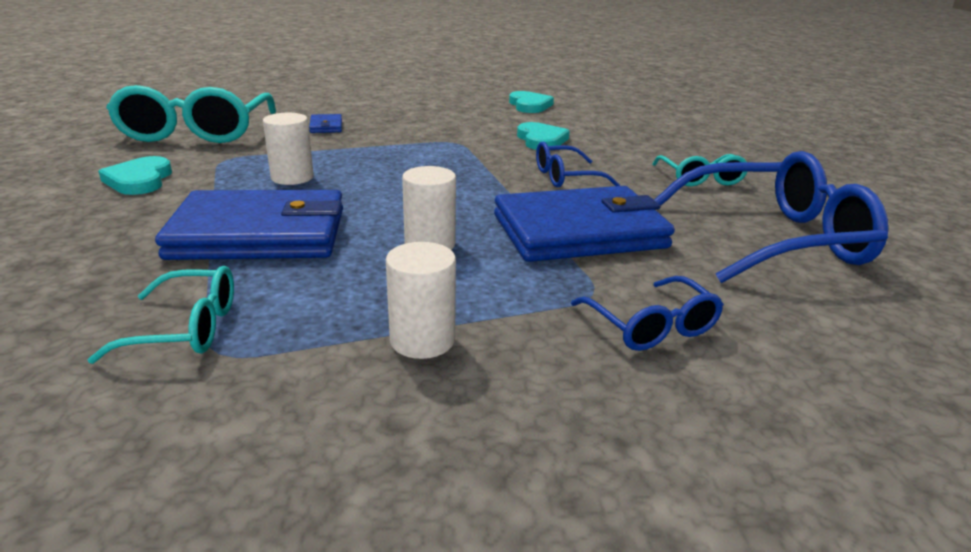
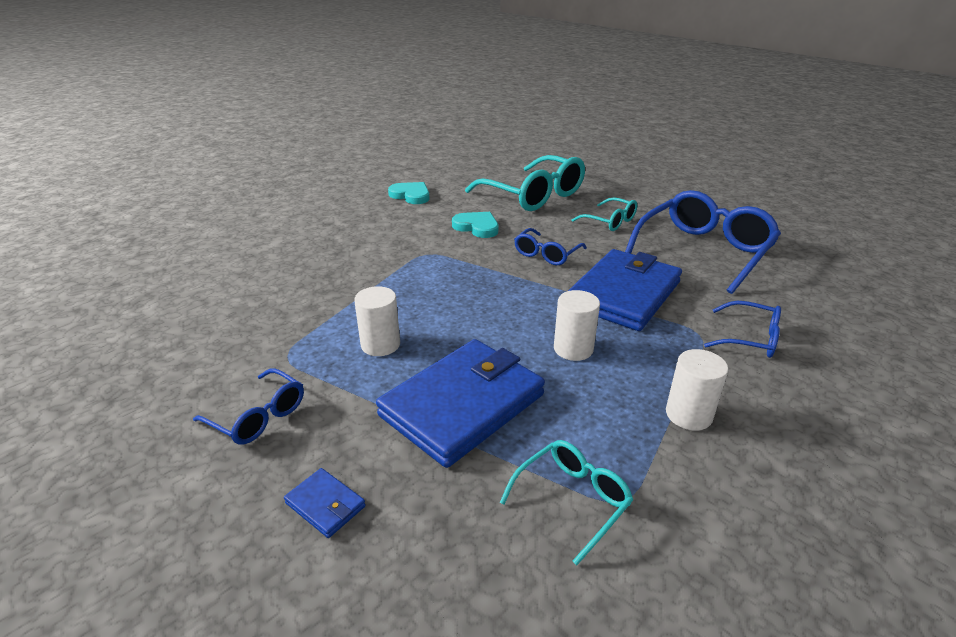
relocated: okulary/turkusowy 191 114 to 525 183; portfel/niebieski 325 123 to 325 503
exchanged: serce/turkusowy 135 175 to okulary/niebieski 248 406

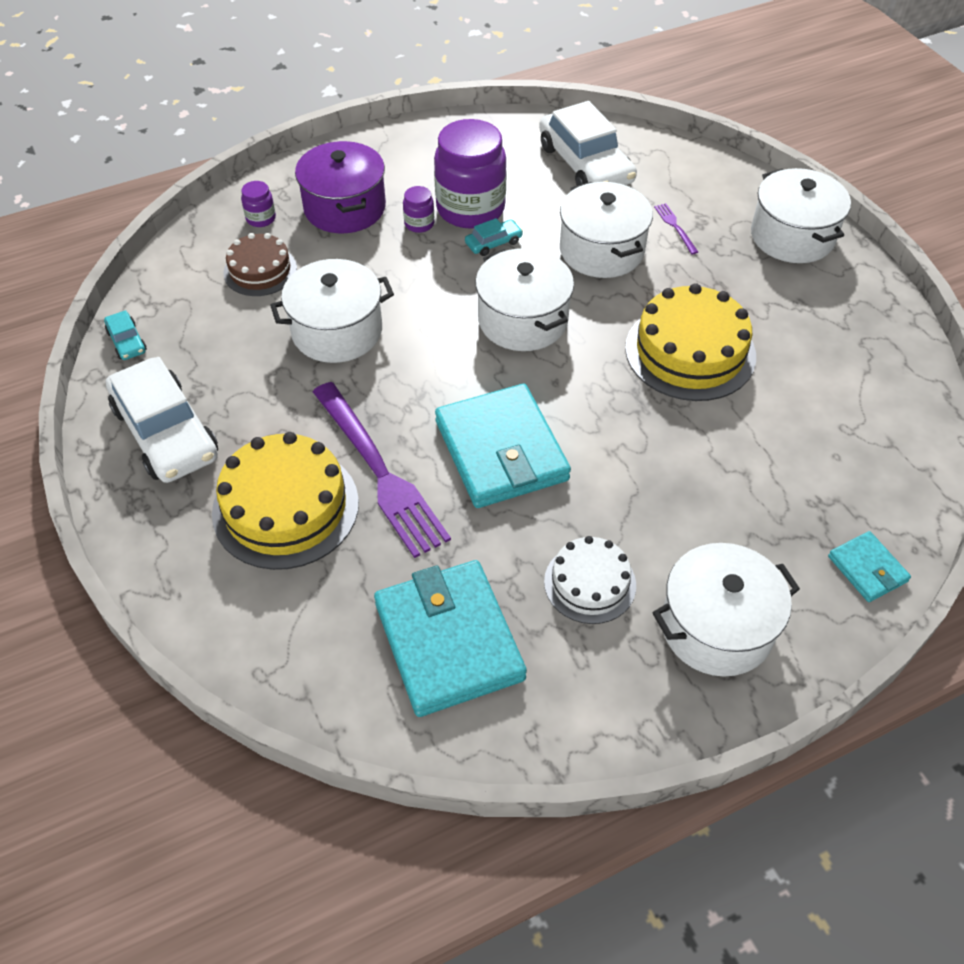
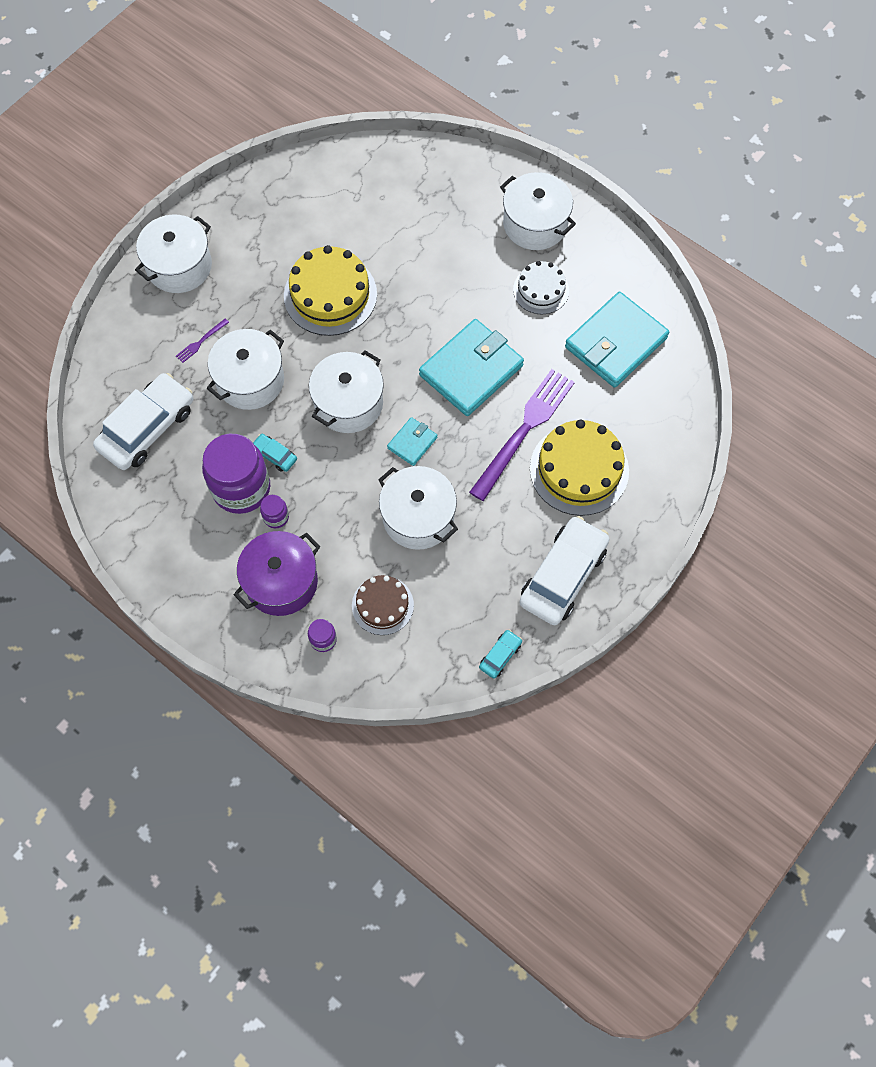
relocated: portfel/turkusowy 869 566 to 412 441

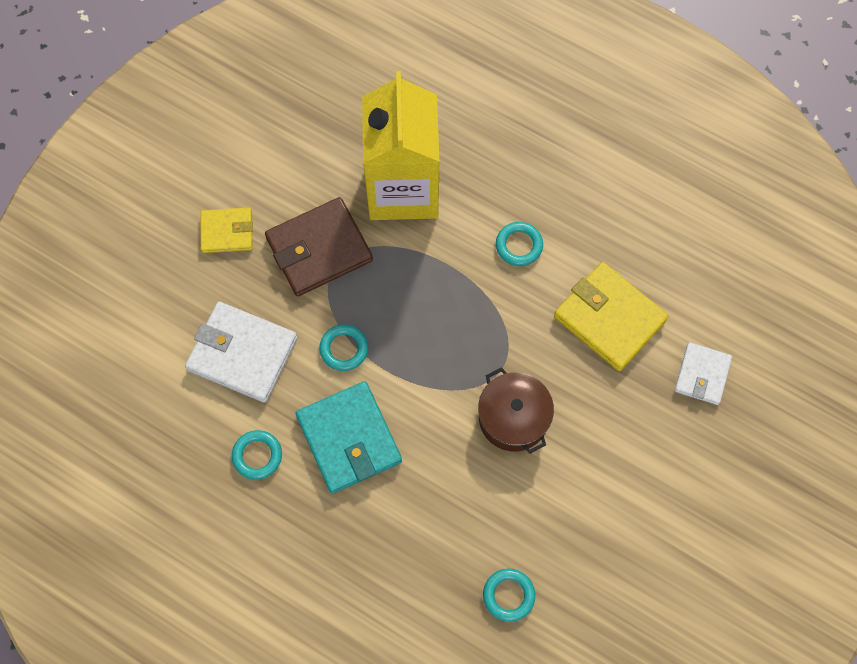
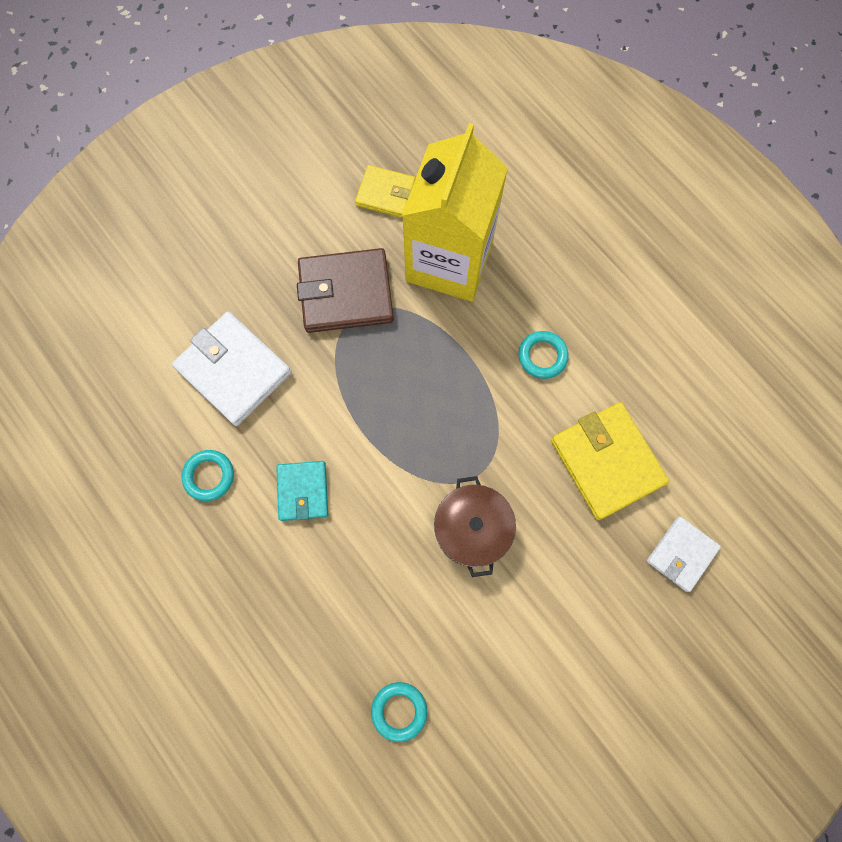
missing: pierścień/turkusowy 343 347
relocated: portfel/żółty 226 230 to 385 191
size: portfel/turkusowy 349 437 = 302 491 x0.60

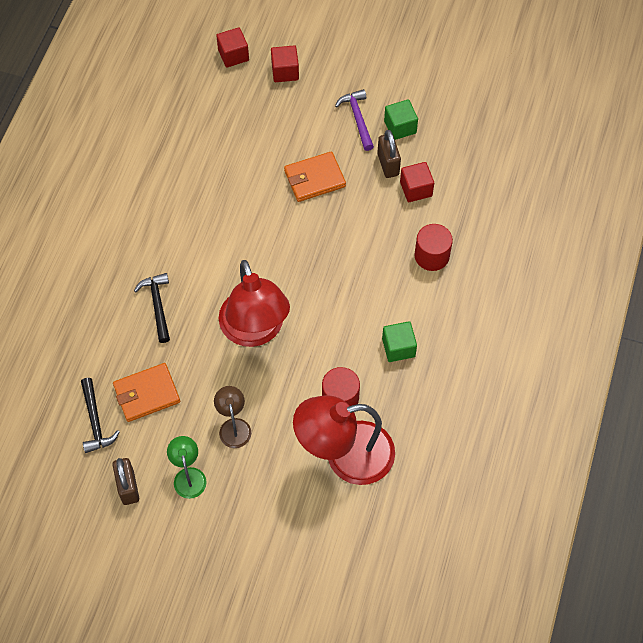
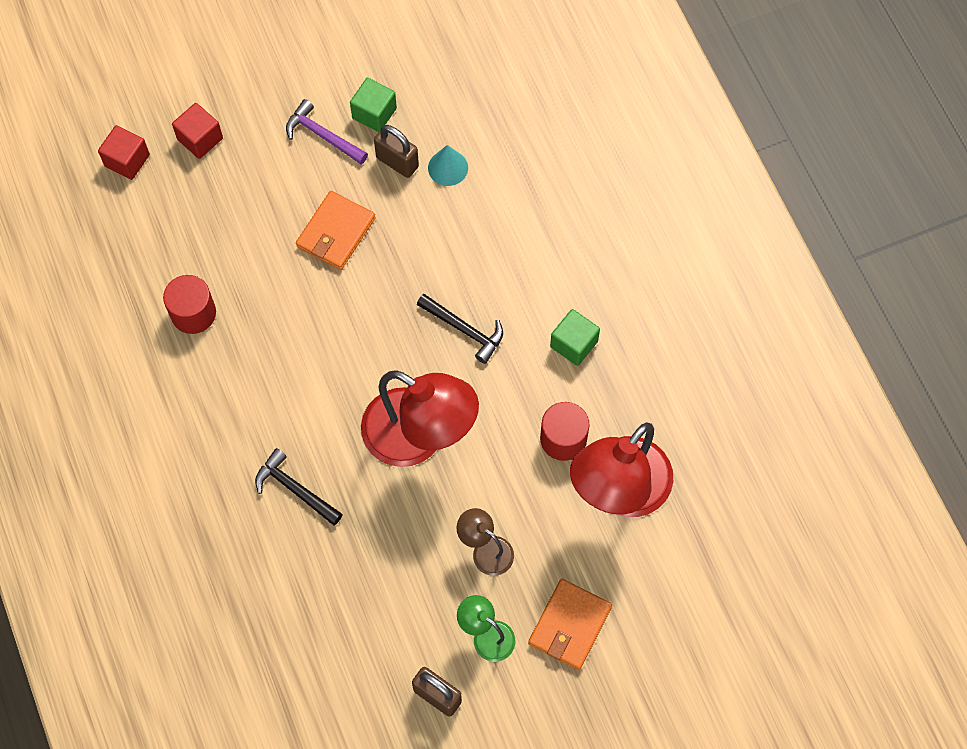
relocated: młotek/czarny 100 415 to 460 329; portfel/pomarańczowy 146 392 to 570 624; walec/czerwony 433 247 to 189 304
exchanged: sześcian/czerwony 417 182 to stożek/turkusowy 448 165

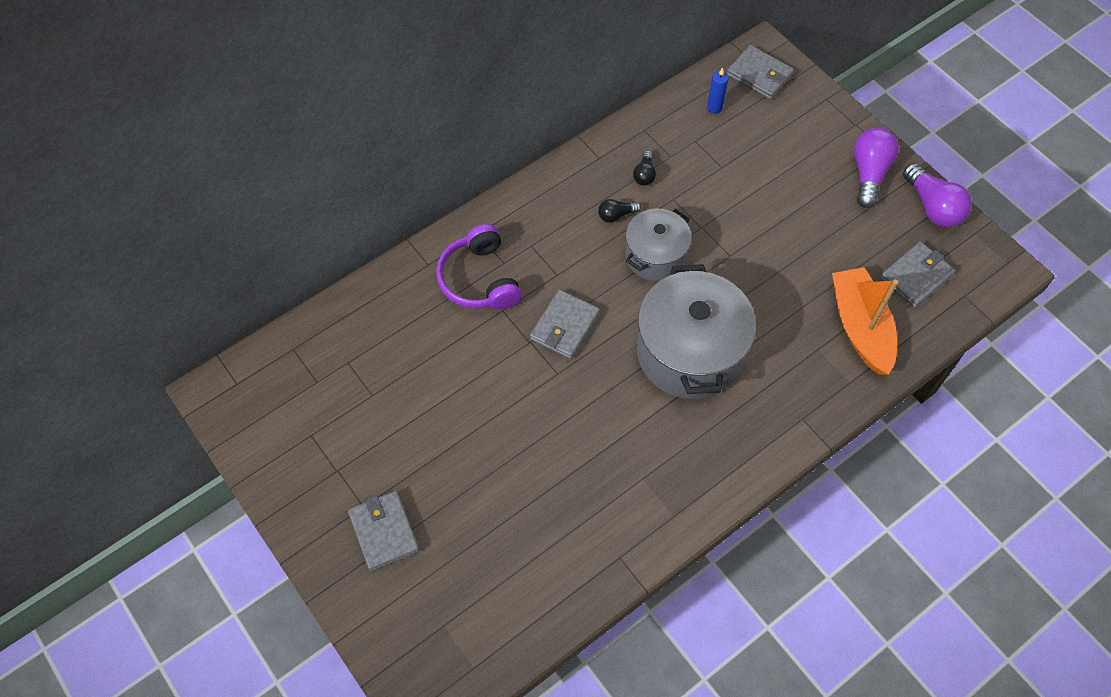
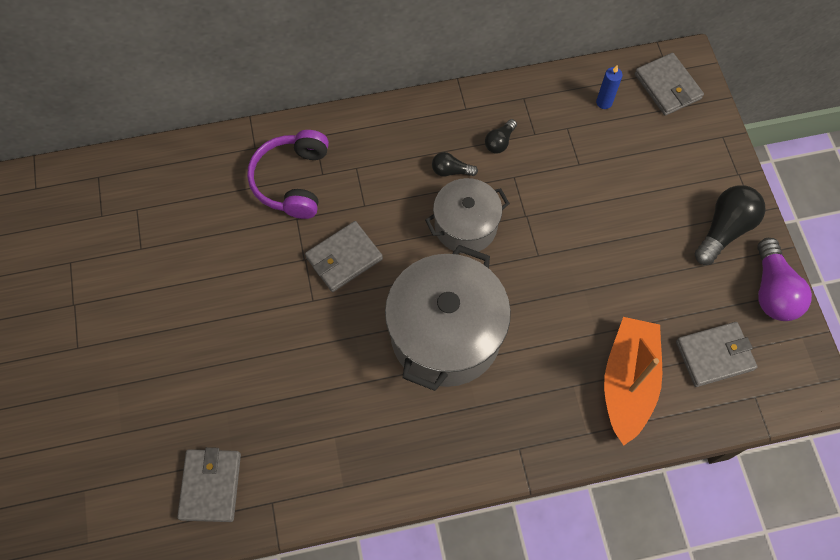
relocated: portfel/szary 384 531 to 209 484
colour: żarówka/fioletowy 876 168 to żarówka/czarny 730 225

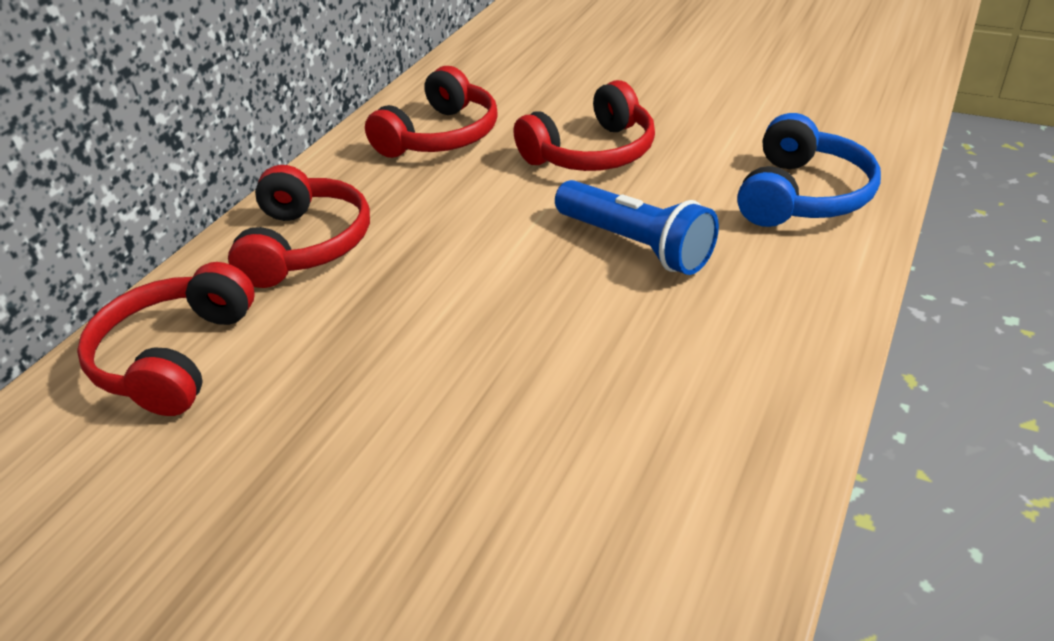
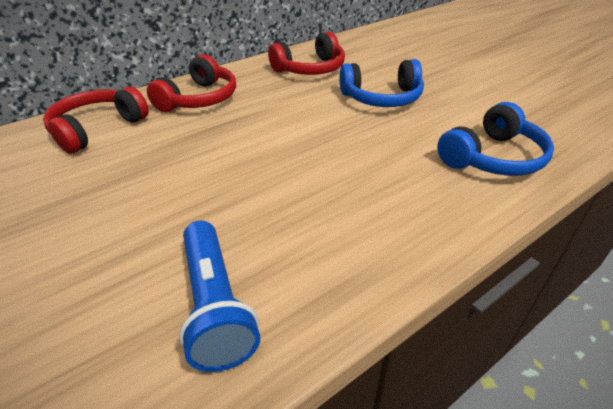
relocated: latarka/niebieski 637 227 to 219 296
colour: słuchawki/czerwony 584 125 to słuchawki/niebieski 381 83

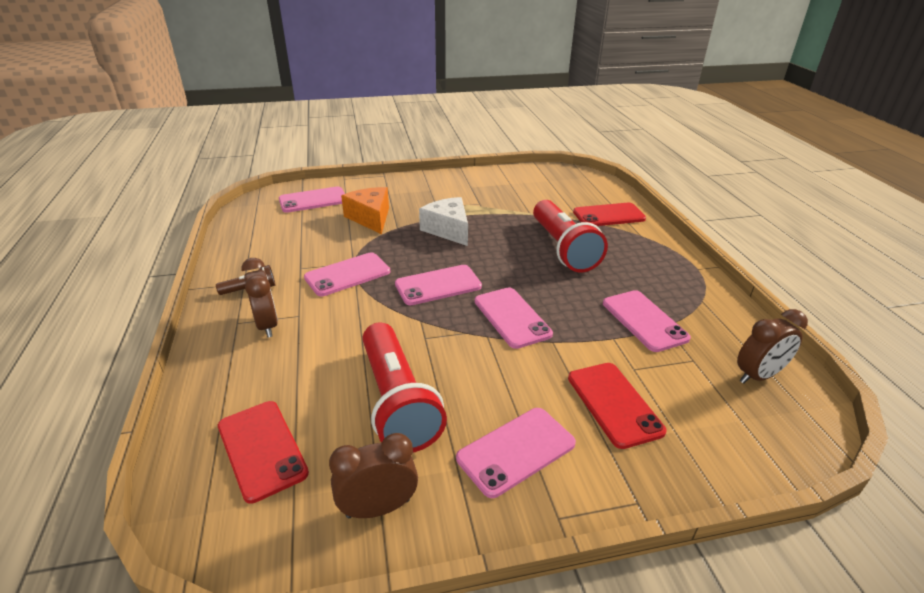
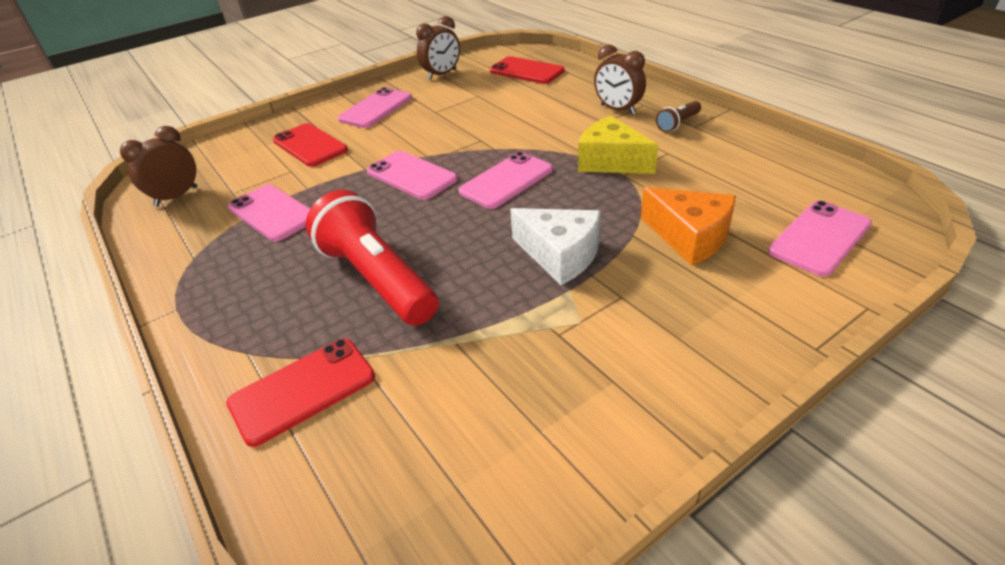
missing: latarka/czerwony 405 387
exchanged: telefon/różowy 347 274 to ser/żółty 618 144

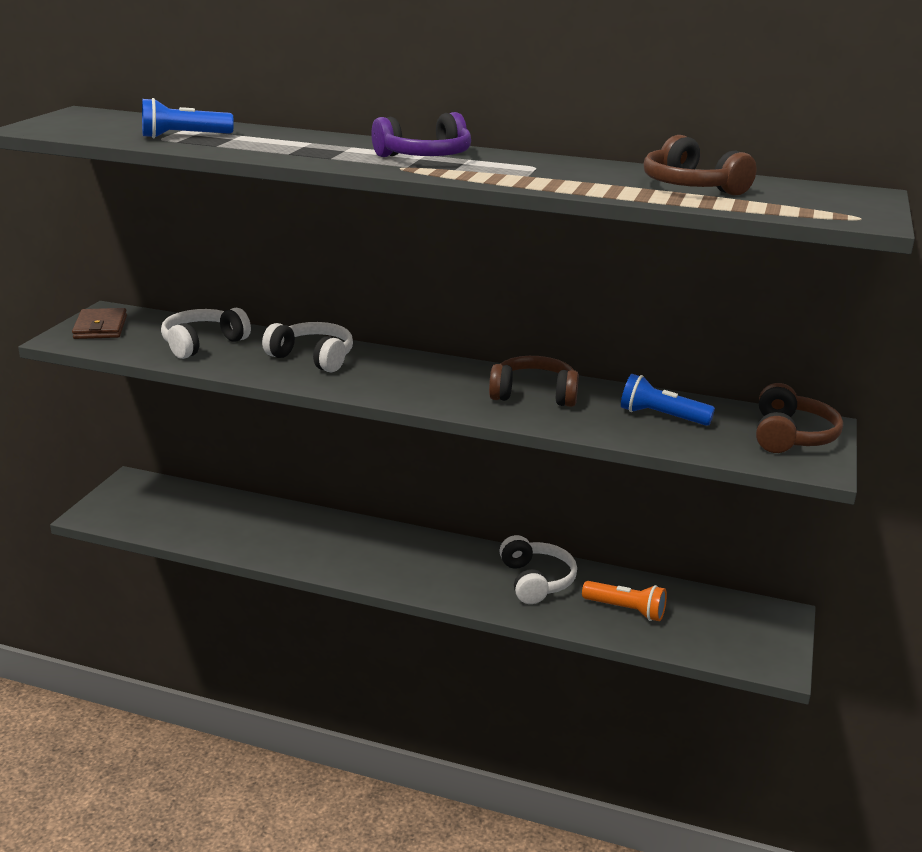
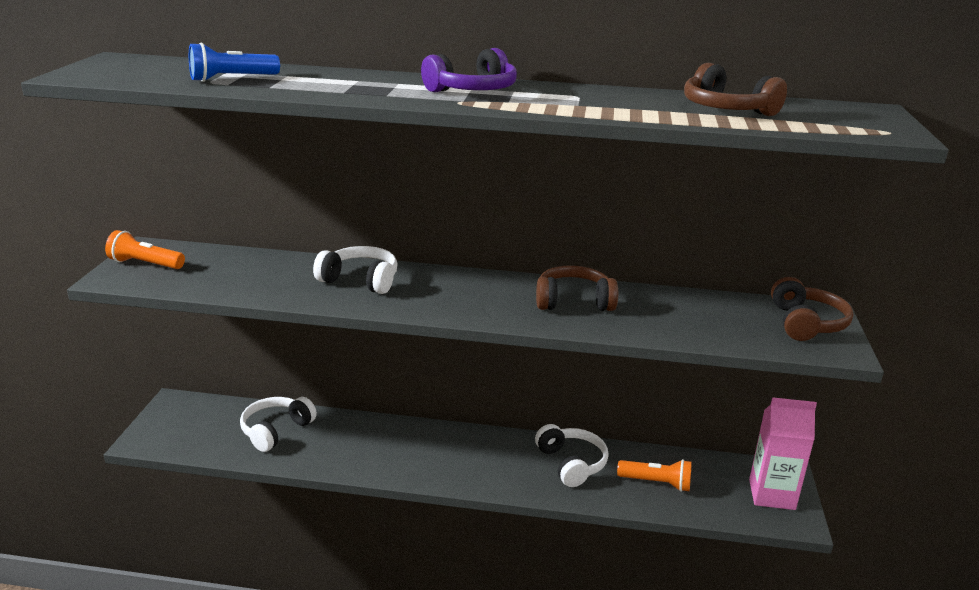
missing: latarka/niebieski 668 400
appeared: karton mleka/różowy 783 453
relocated: słuchawki/biały 206 333 to 278 424
exchanged: portfel/brązowy 99 323 to latarka/pomarańczowy 145 249

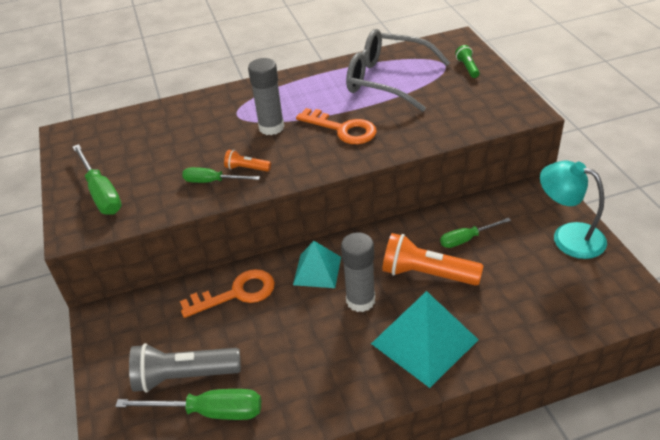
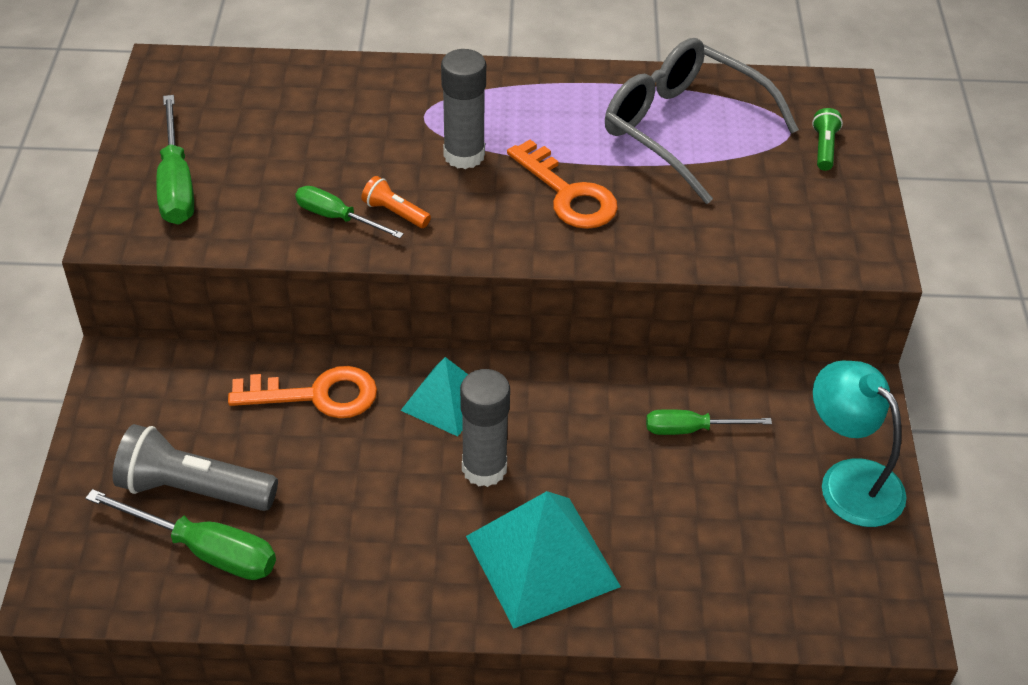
missing: latarka/pomarańczowy 432 259

